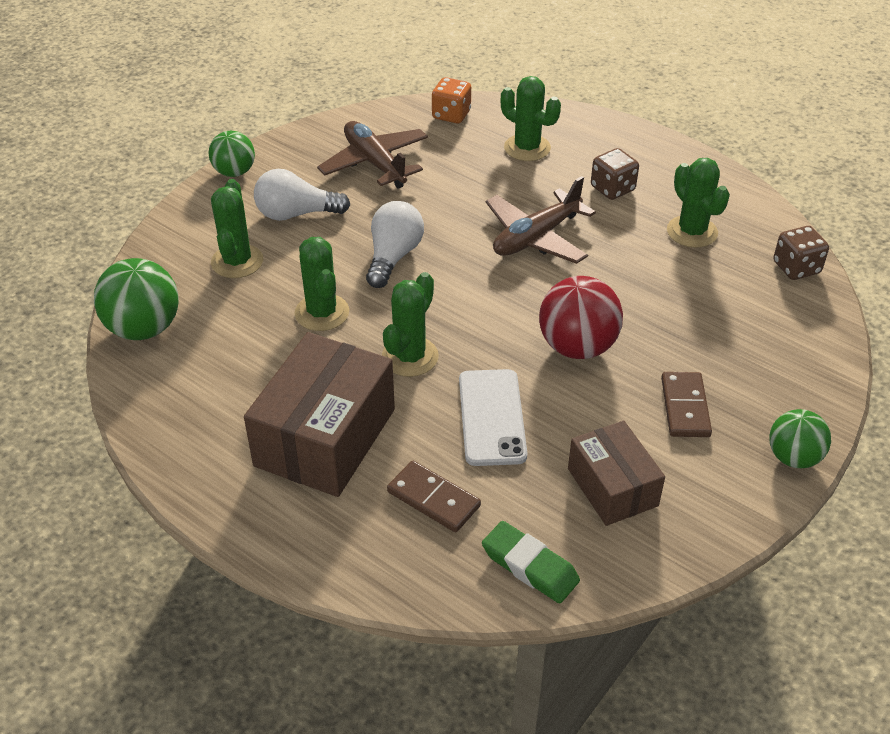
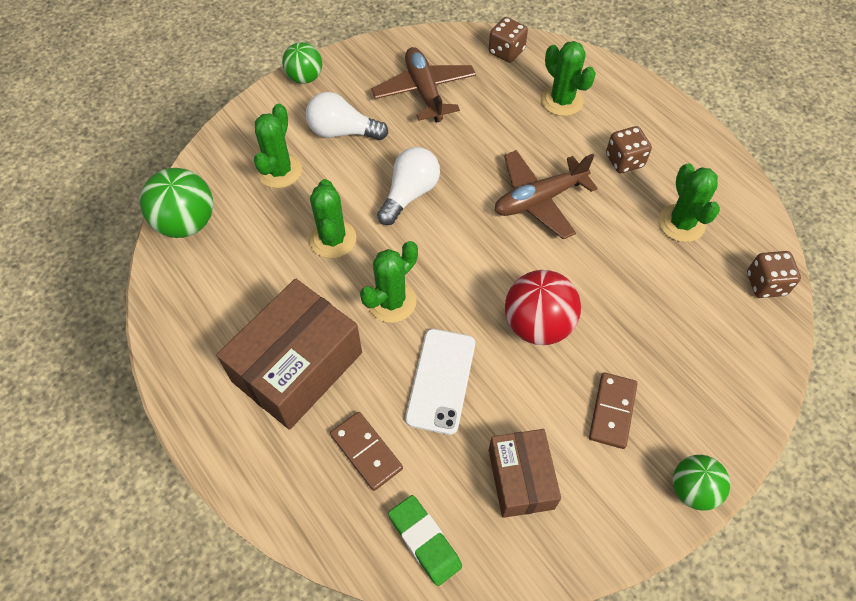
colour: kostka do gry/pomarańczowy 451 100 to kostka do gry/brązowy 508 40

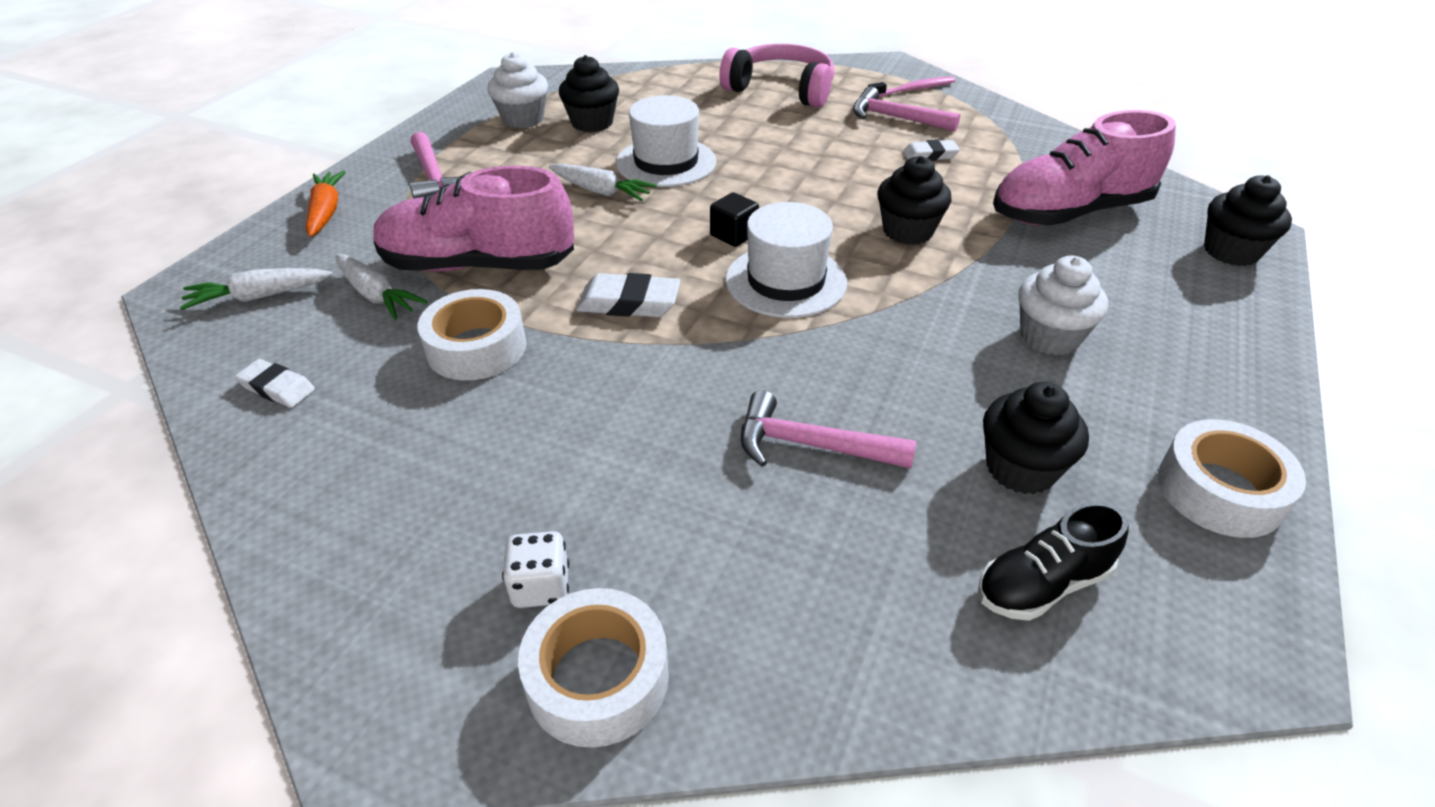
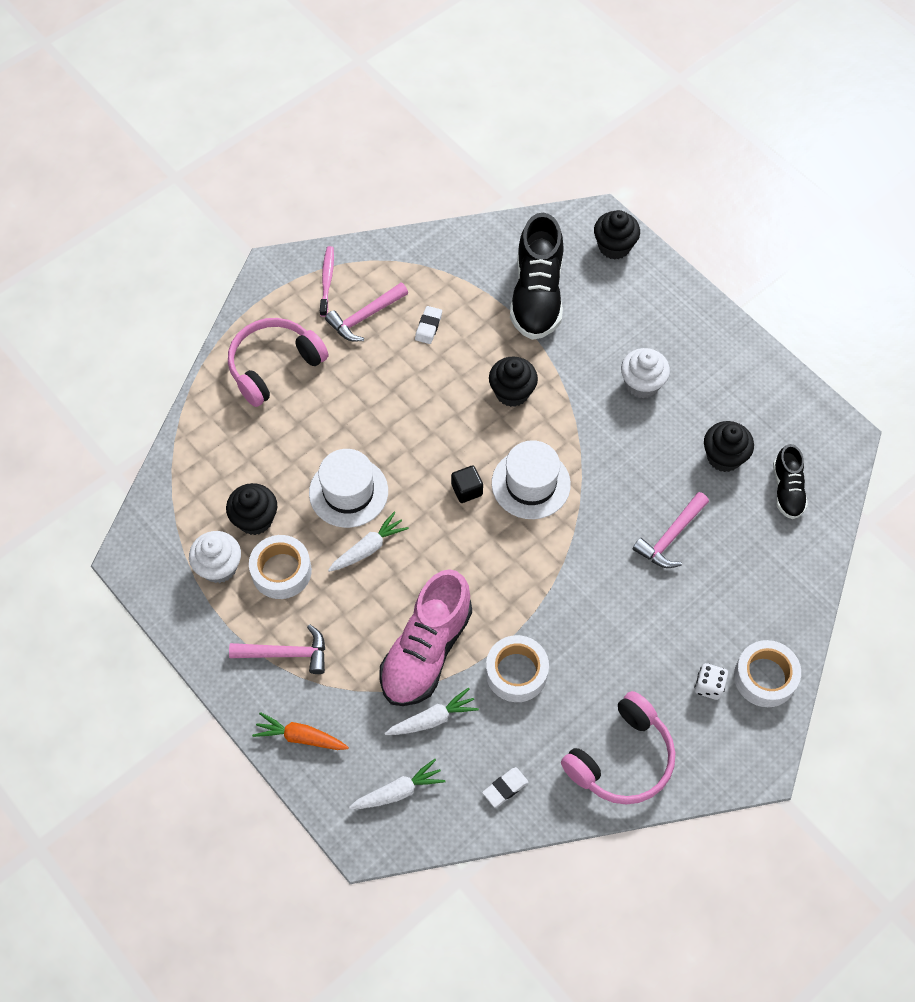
missing: gumka do mazania/biały 628 295
appeared: słuchawki/różowy 618 748
relocated: taśma klejąca/biały 1232 478 to 280 567
colour: but/różowy 1084 168 to but/czarny 537 276
spun: marchewka/biały 256 289 = 397 784 120 degrees counterclockwise

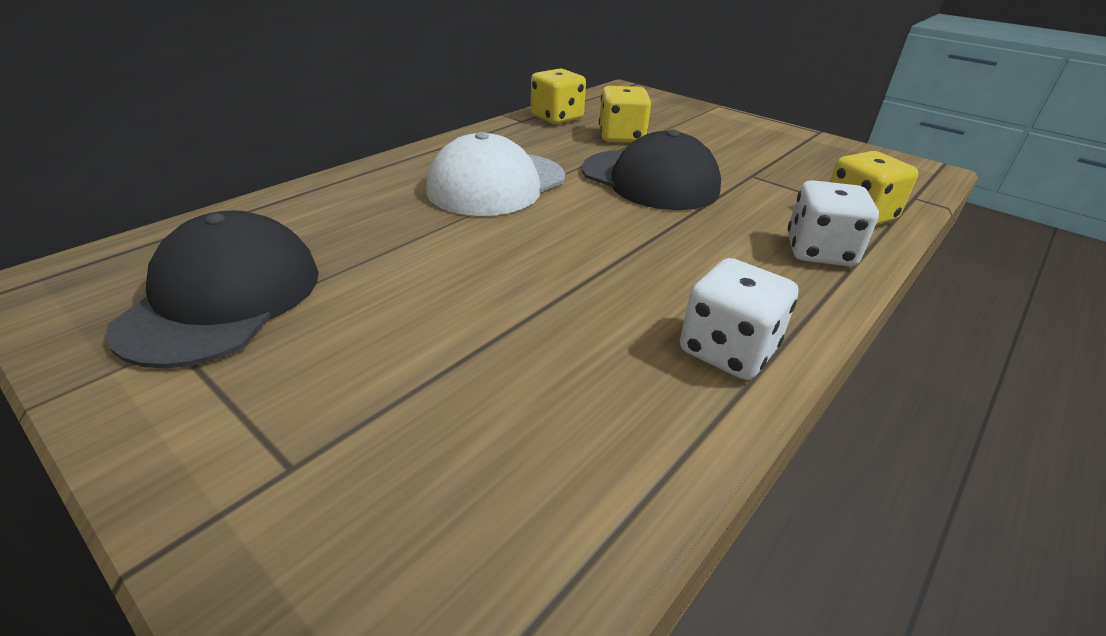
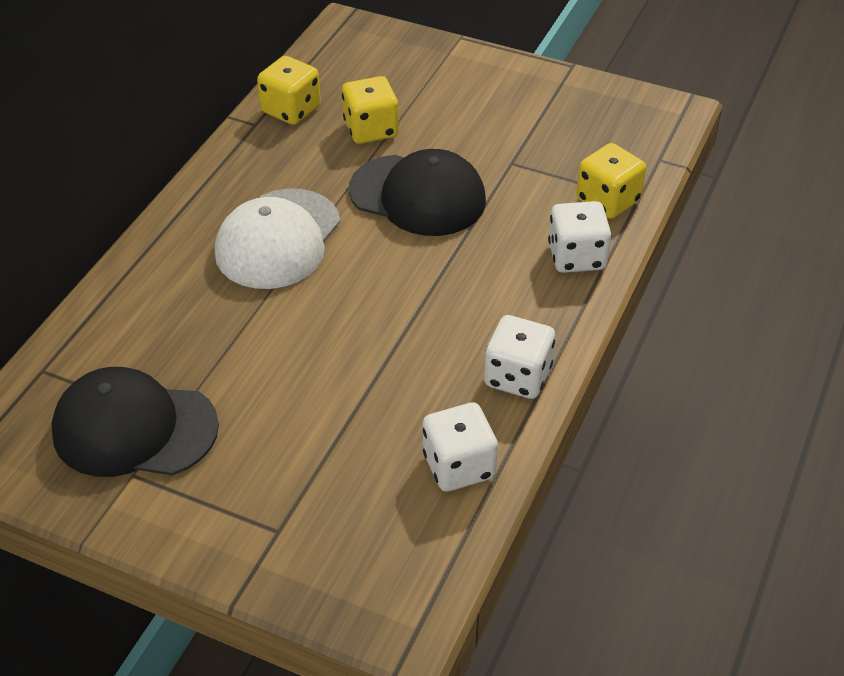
appeared: kostka do gry/biały 460 447
spun: czapka/czarny 212 289 = 135 422 75 degrees counterclockwise

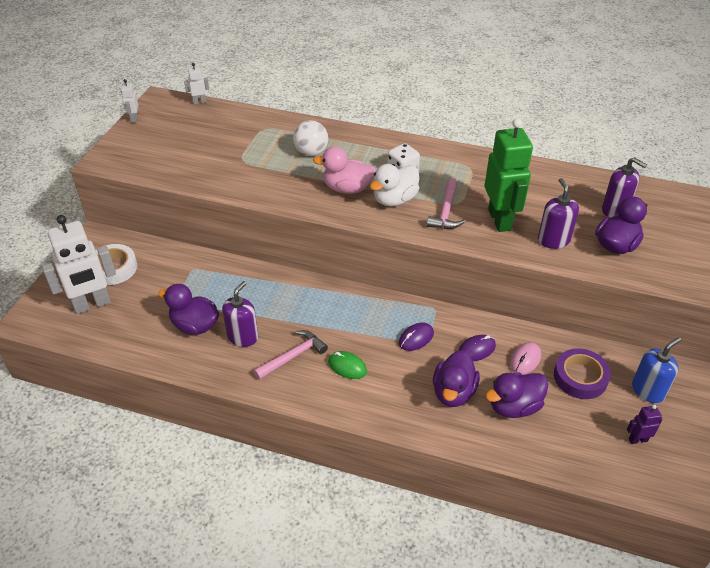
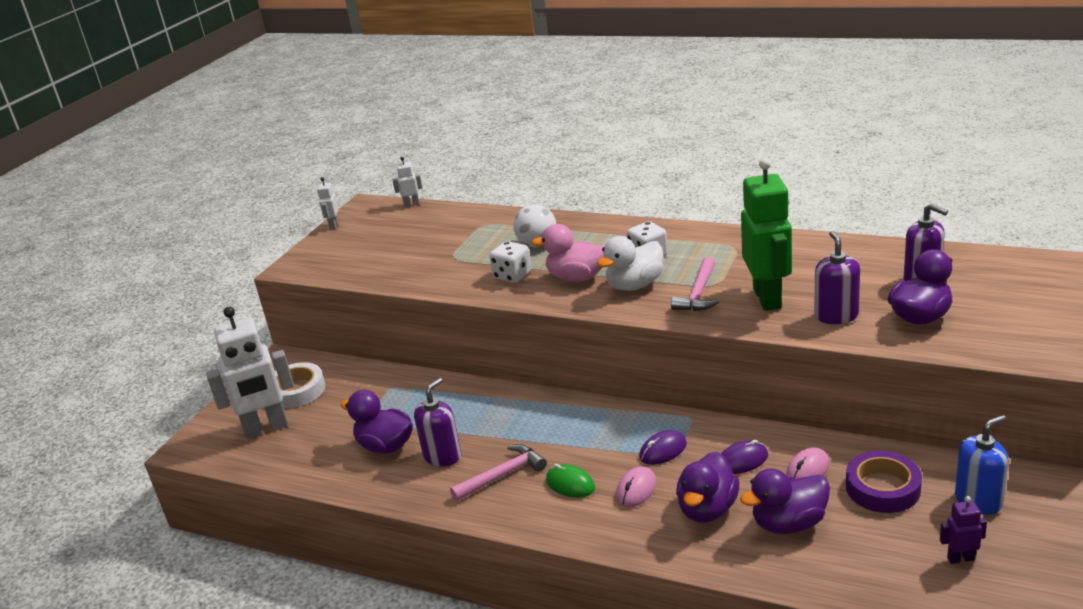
appeared: kostka do gry/biały 511 262; myszka/różowy 636 487

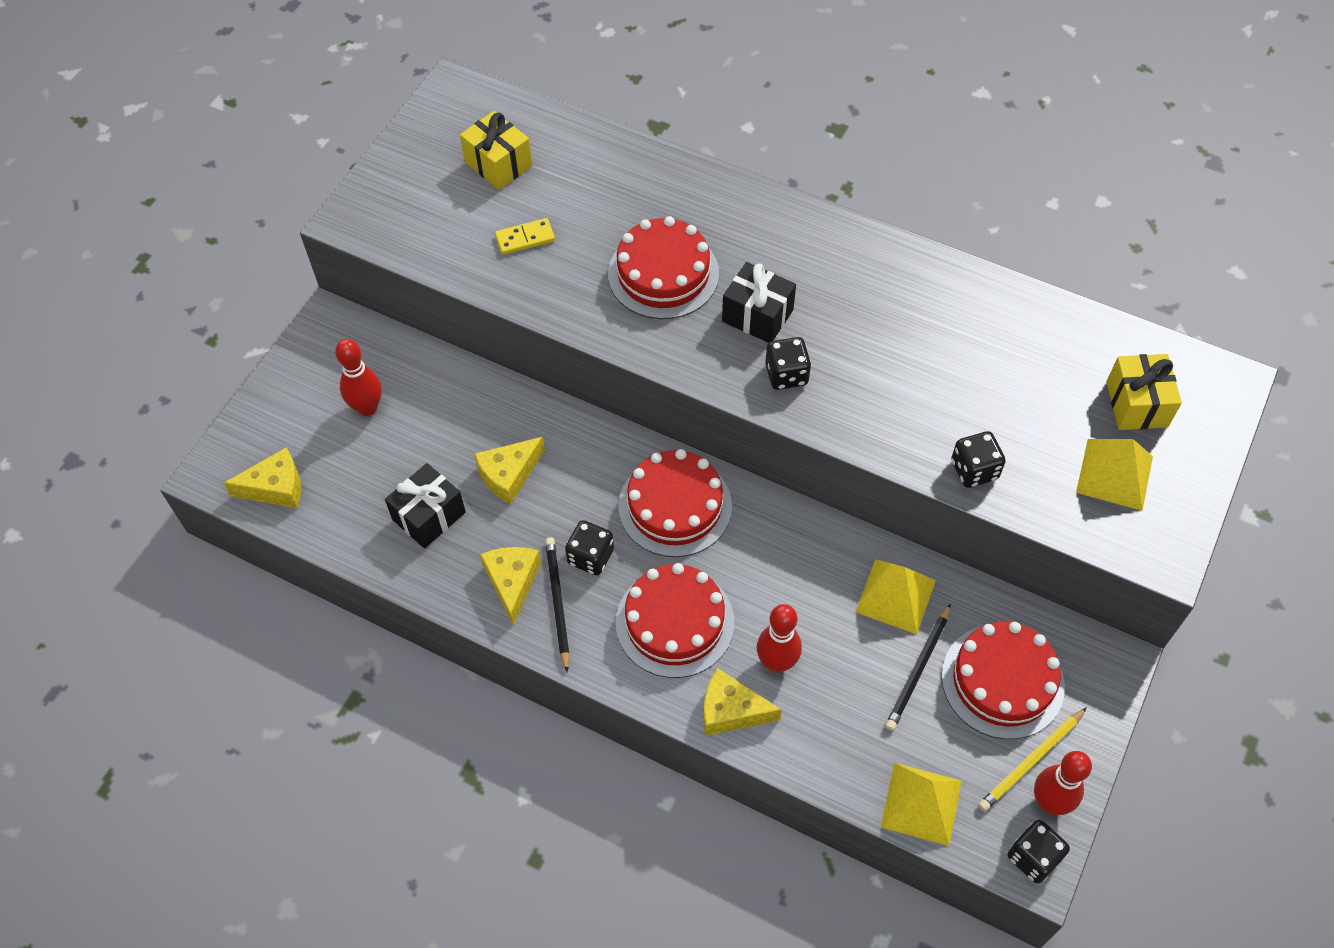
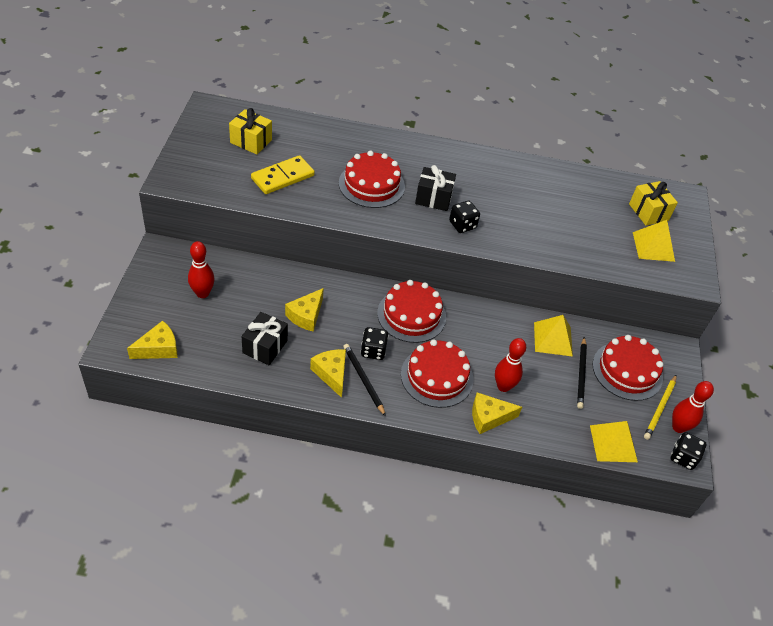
missing: kostka do gry/czarny 978 459
size: kostka domina/żółty 525 236 = 283 174 x1.71

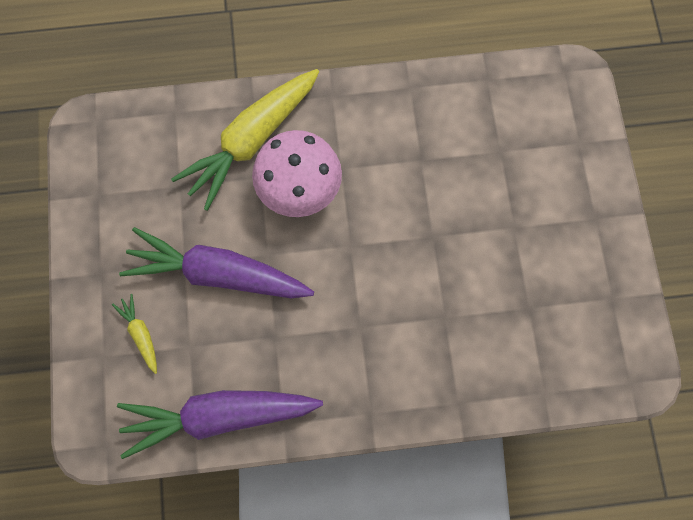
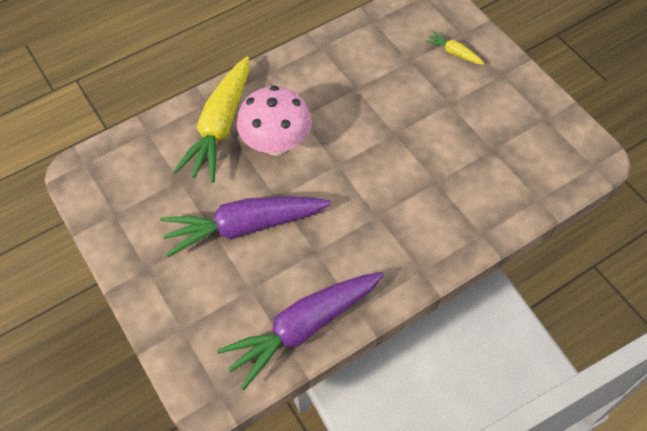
relocated: marchewka/żółty 134 334 to 454 48

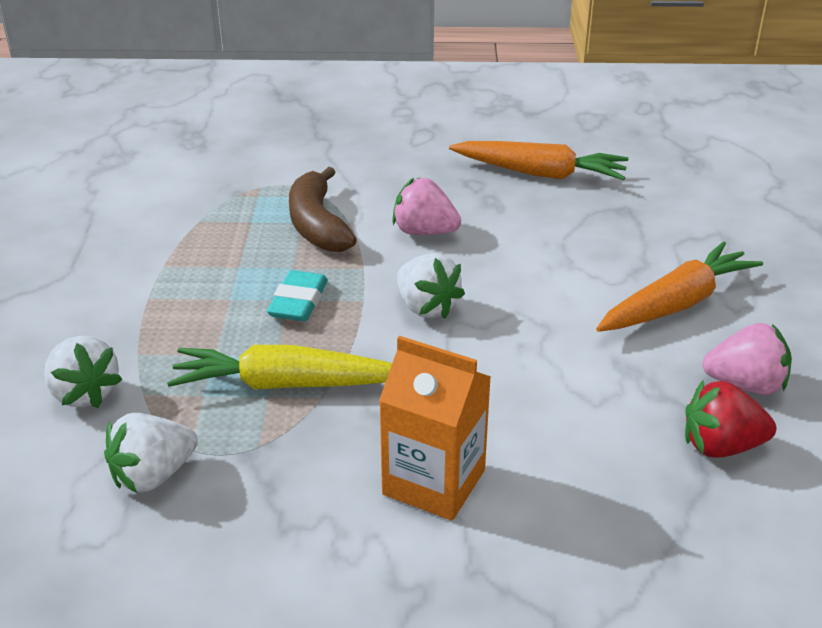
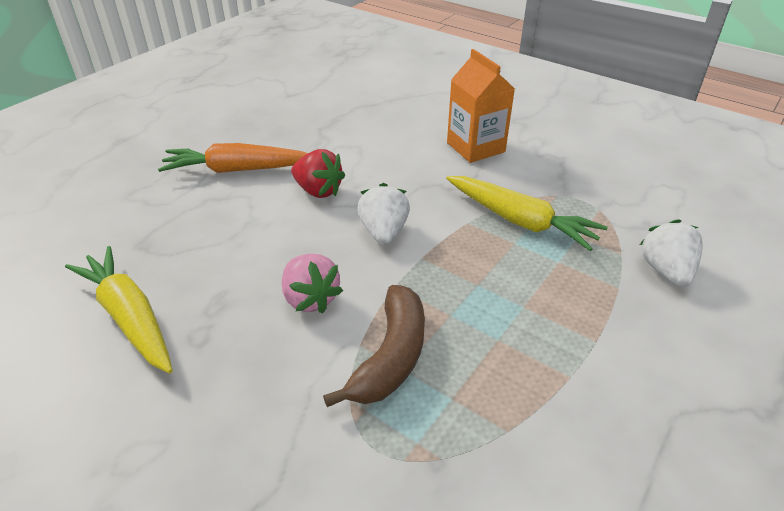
missing: truskawka/biały 151 453; gumka do mazania/turkusowy 297 295; truskawka/różowy 747 359
relocated: truskawka/czerwony 730 419 to 318 173
colour: marchewka/pomarańczowy 539 160 to marchewka/żółty 119 309

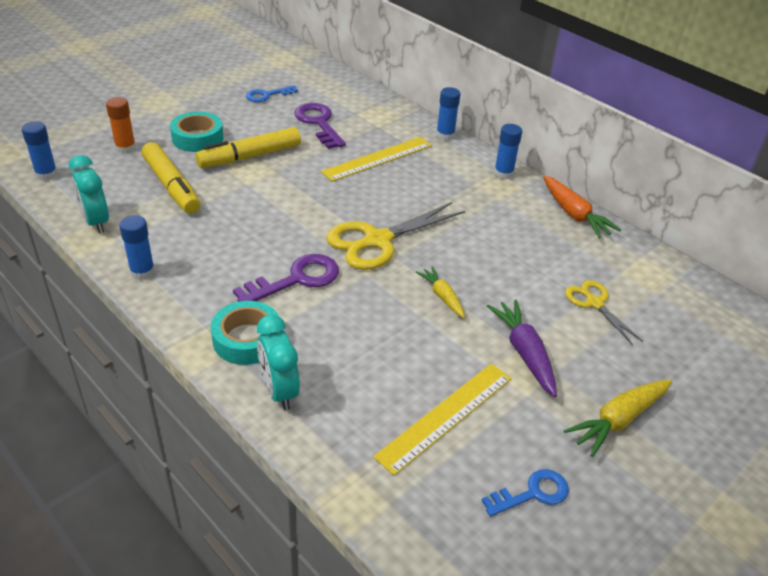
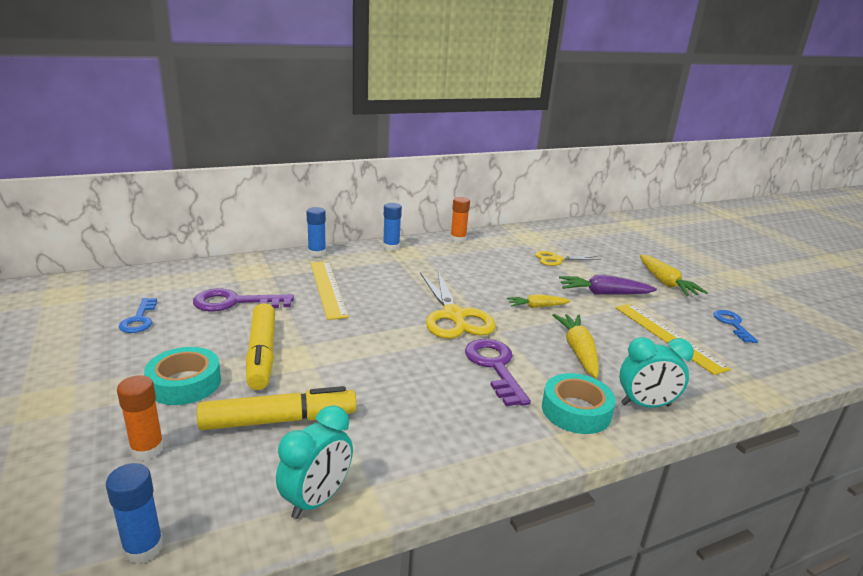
missing: klej w sztyfcie/niebieski 137 247
appeared: marchewka/żółty 576 346
exchanged: marchewka/pomarańczowy 582 207 to klej w sztyfcie/pomarańczowy 460 220
spun: budzik/turkusowy 89 194 = 314 462 45 degrees counterclockwise

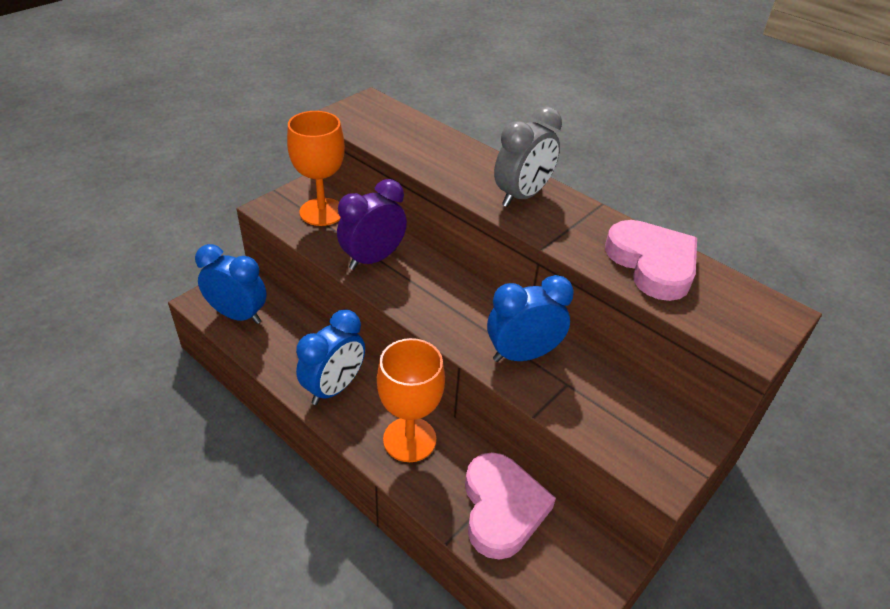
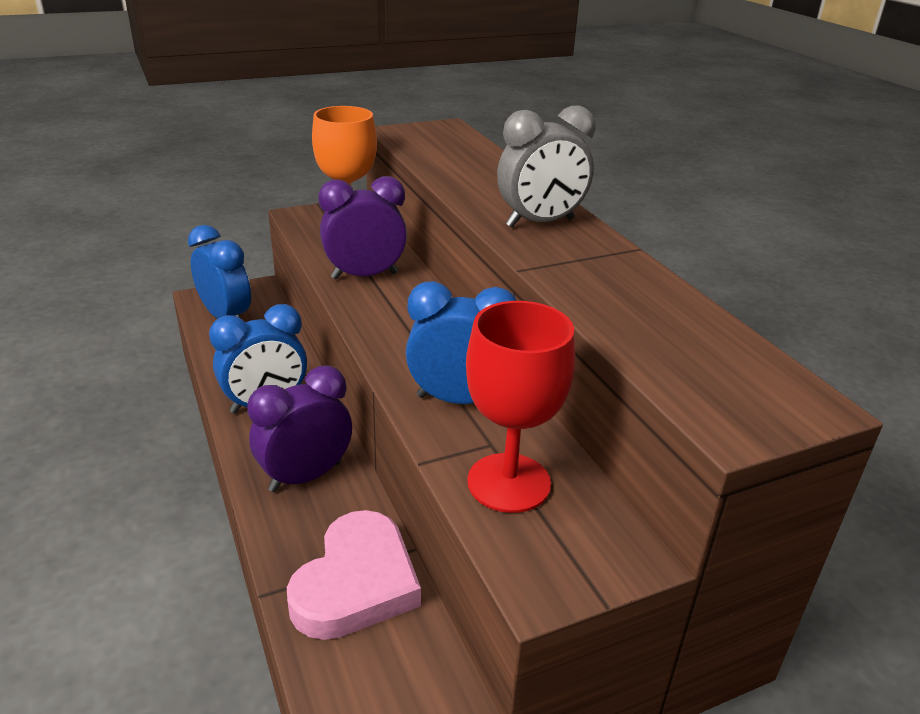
missing: serce/różowy 651 260
appeared: kielich/czerwony 520 407
exchanged: kielich/pomarańczowy 411 400 to budzik/fioletowy 299 428

